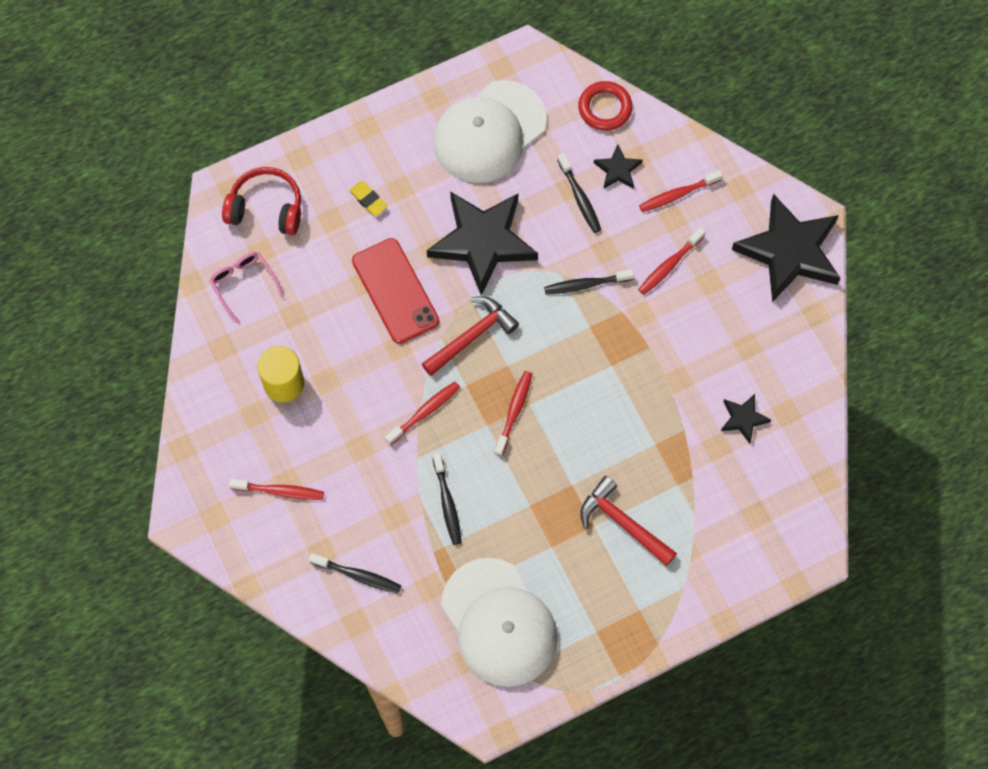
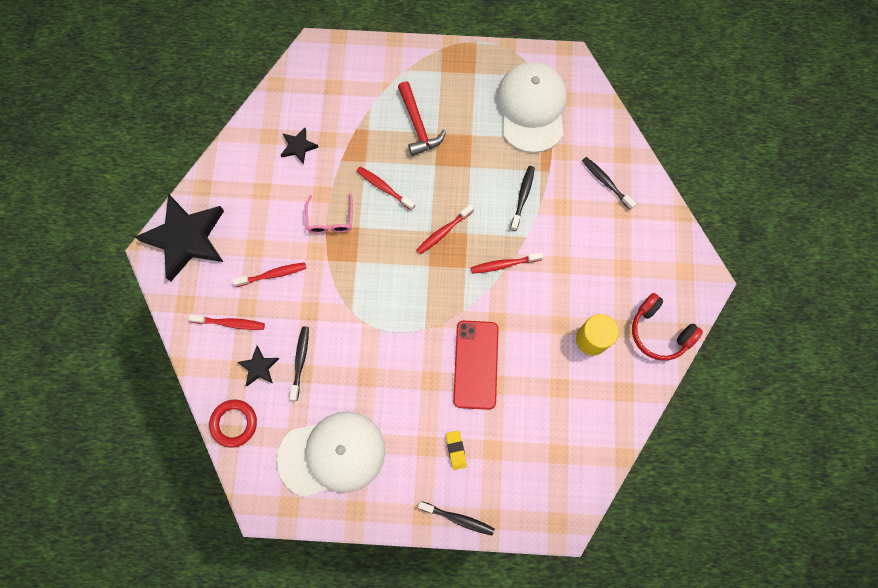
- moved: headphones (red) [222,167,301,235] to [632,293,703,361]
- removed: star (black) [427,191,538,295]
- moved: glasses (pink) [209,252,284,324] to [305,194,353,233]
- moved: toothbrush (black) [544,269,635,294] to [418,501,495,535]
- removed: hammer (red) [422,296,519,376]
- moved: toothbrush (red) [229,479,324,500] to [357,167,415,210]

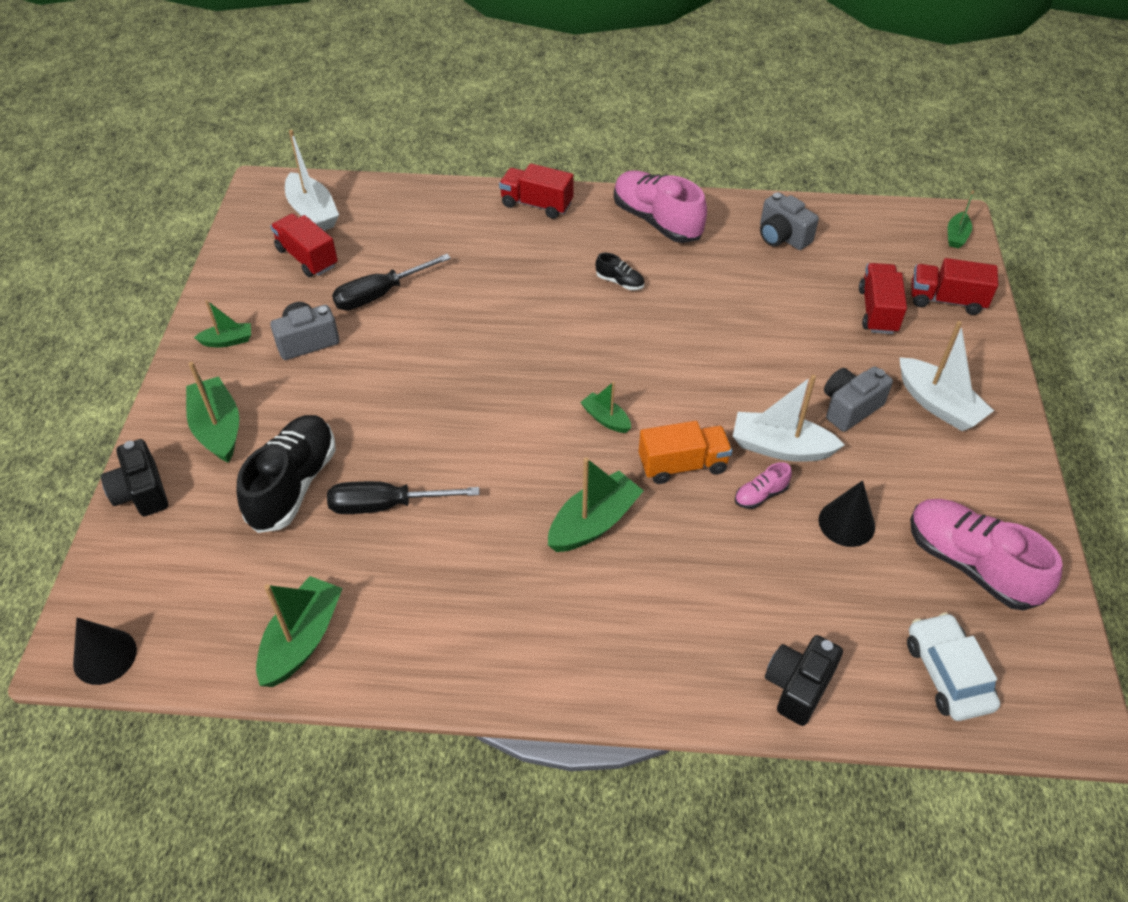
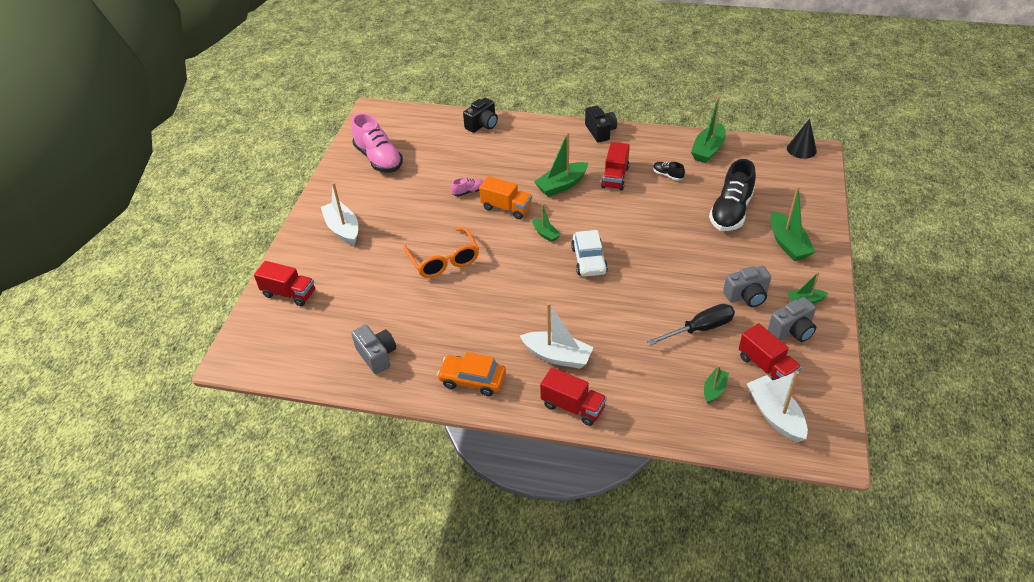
- replaced: shoe (pink) [614,170,707,243] to car (orange) [437,352,506,396]
- moved: boat (green) [948,190,974,249] to [704,365,729,404]
- moved: shoe (black) [596,253,645,290] to [653,162,685,180]
- moved: truck (red) [859,263,907,334] to [601,142,630,191]
- moved: camera (grey) [824,366,893,432] to [768,297,816,342]
- moved: boat (white) [733,375,844,462] to [520,302,594,369]
- turned: truck (orange) [639,421,732,484] = [479,176,532,219] 150 degrees counterclockwise
- moved: camera (black) [101,439,168,516] to [585,105,617,142]
- removed: cone (black) [818,480,875,547]
- removed: screwdriver (black) [327,481,480,514]
- moved: car (white) [907,613,1000,721] to [571,230,608,277]
- added: glasses (orange) [403,227,479,278]

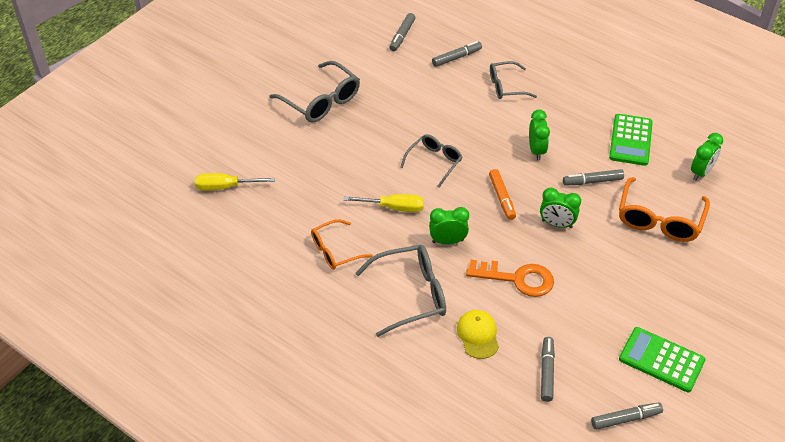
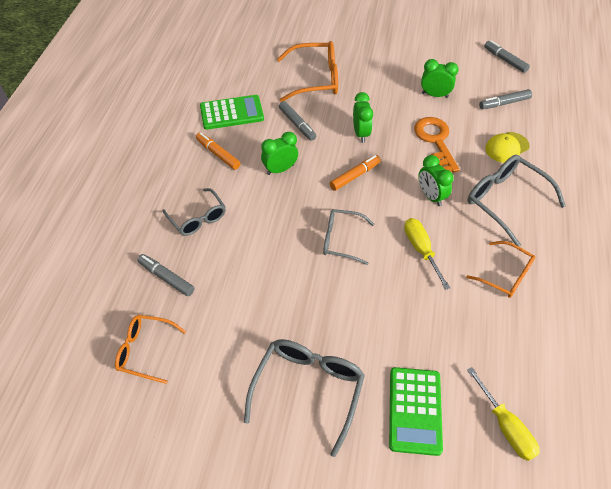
- replaced: marker (grey) [389,13,416,51] to glasses (orange) [115,315,186,384]
- moved: clock (green) [691,133,723,181] to [421,59,459,98]
- moved: calculator (green) [619,327,706,392] to [389,367,443,456]
- added: marker (orange) [196,132,241,170]

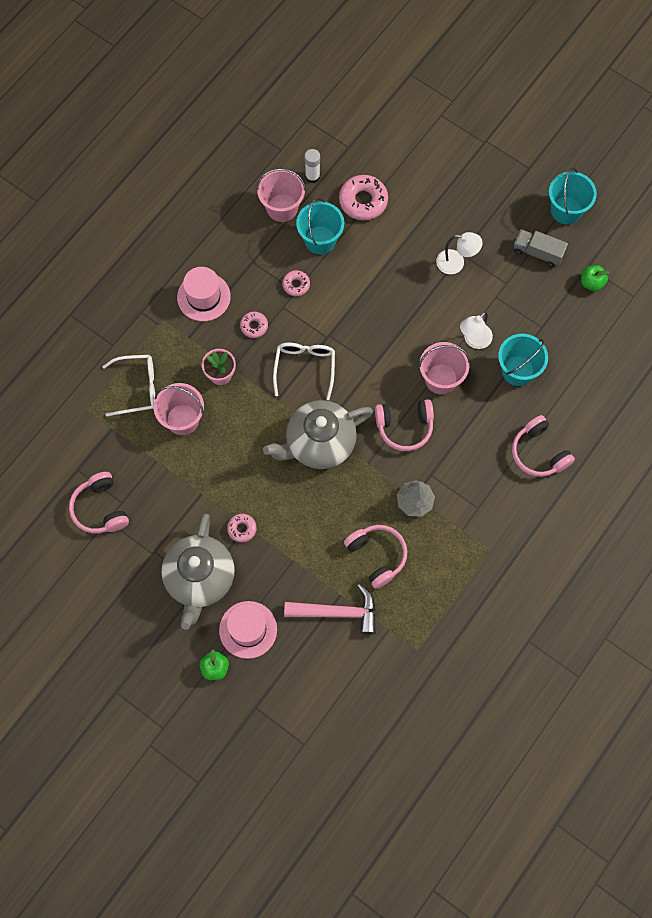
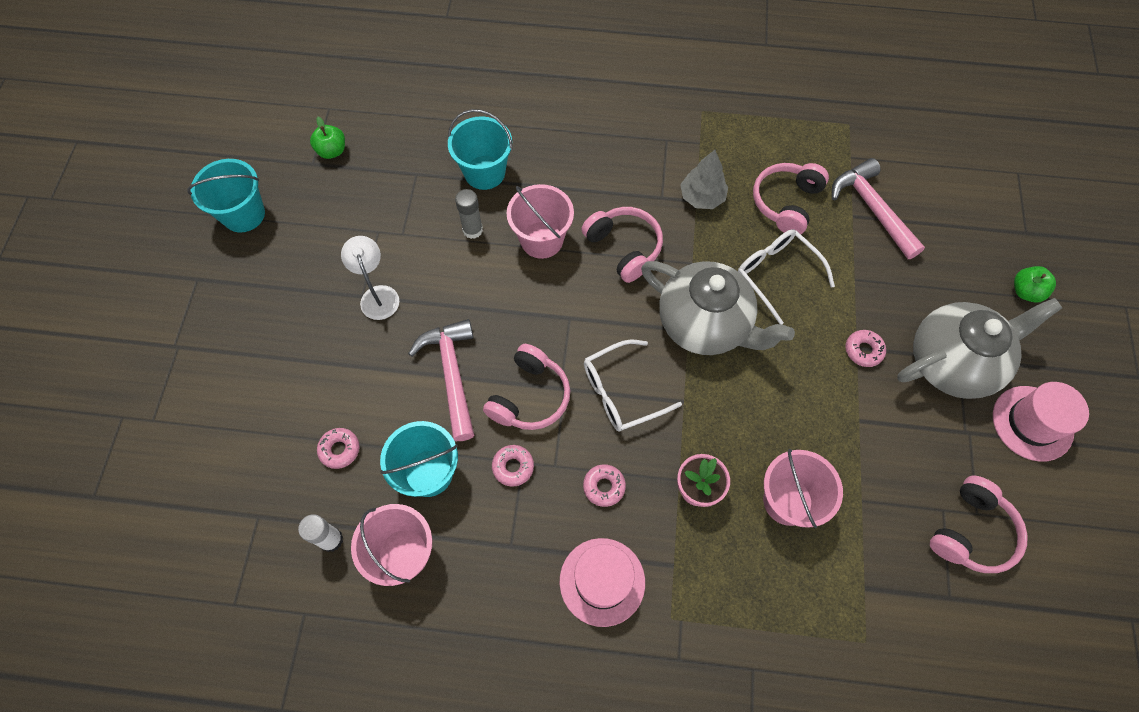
- resized: donut (pink) [339,175,388,220] = [317,428,359,469] x0.55
- removed: truck (grey) [514,229,568,267]
- replaced: lamp (white) [460,312,493,349] to glue stick (grey) [455,189,483,239]
- moved: glasses (white) [102,355,155,417] to [738,229,835,324]
- moved: headphones (pink) [512,415,575,477] to [483,344,570,430]
- moved: hat (pink) [219,601,277,659] to [993,382,1089,462]
- added: hammer (pink) [408,319,474,441]

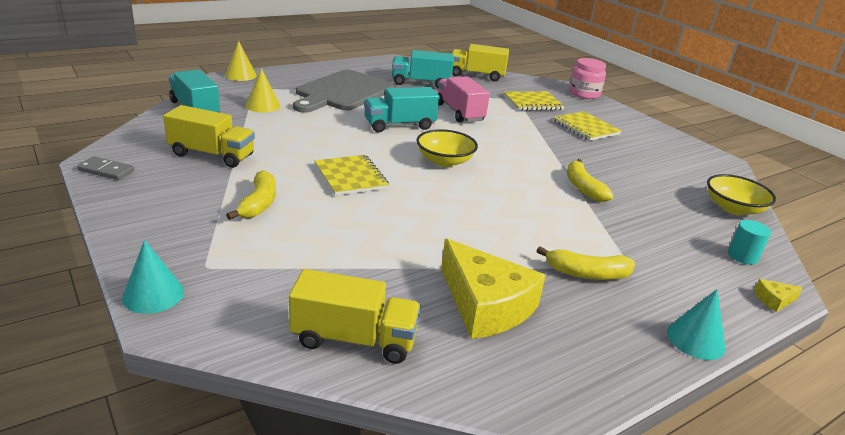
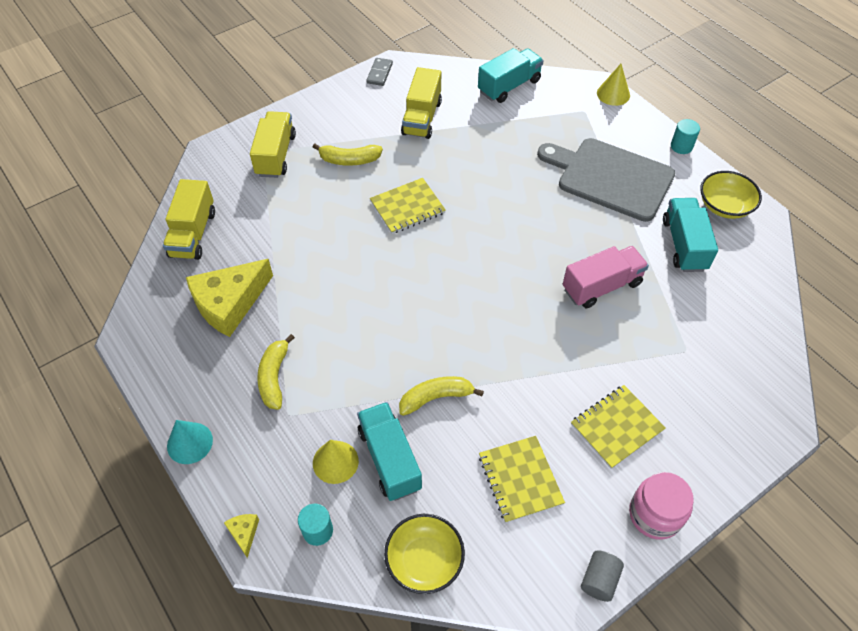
- moved: truck (yellow) [451,44,509,81] to [250,111,296,178]
- moved: jar (pink) [569,58,606,99] to [629,472,694,540]
- moved: cone (yellow) [245,68,281,113] to [313,440,359,484]
- moved: truck (turquoise) [364,87,440,132] to [357,402,422,501]
- moved: notebook (yellow) [504,91,565,111] to [479,436,565,523]
- moved: bowl (yellow) [416,129,478,167] to [700,171,762,219]
- removed: cone (turquoise) [122,240,184,314]
- added: cylinder (turquoise) [671,119,700,154]
- added: cylinder (grey) [581,551,624,602]

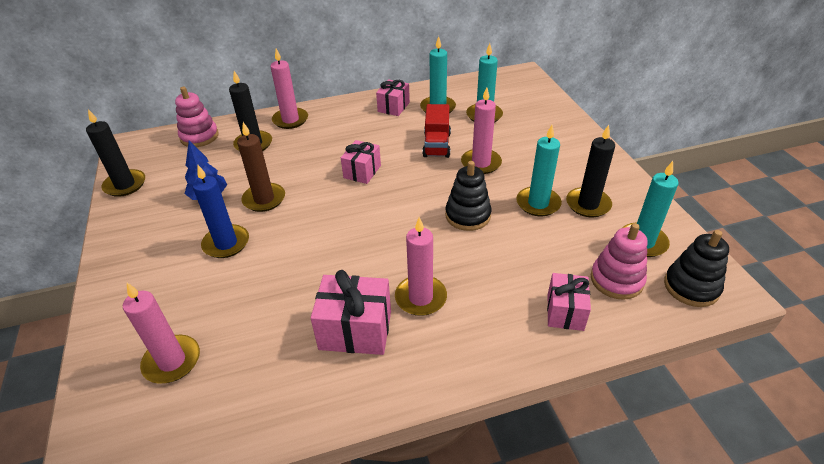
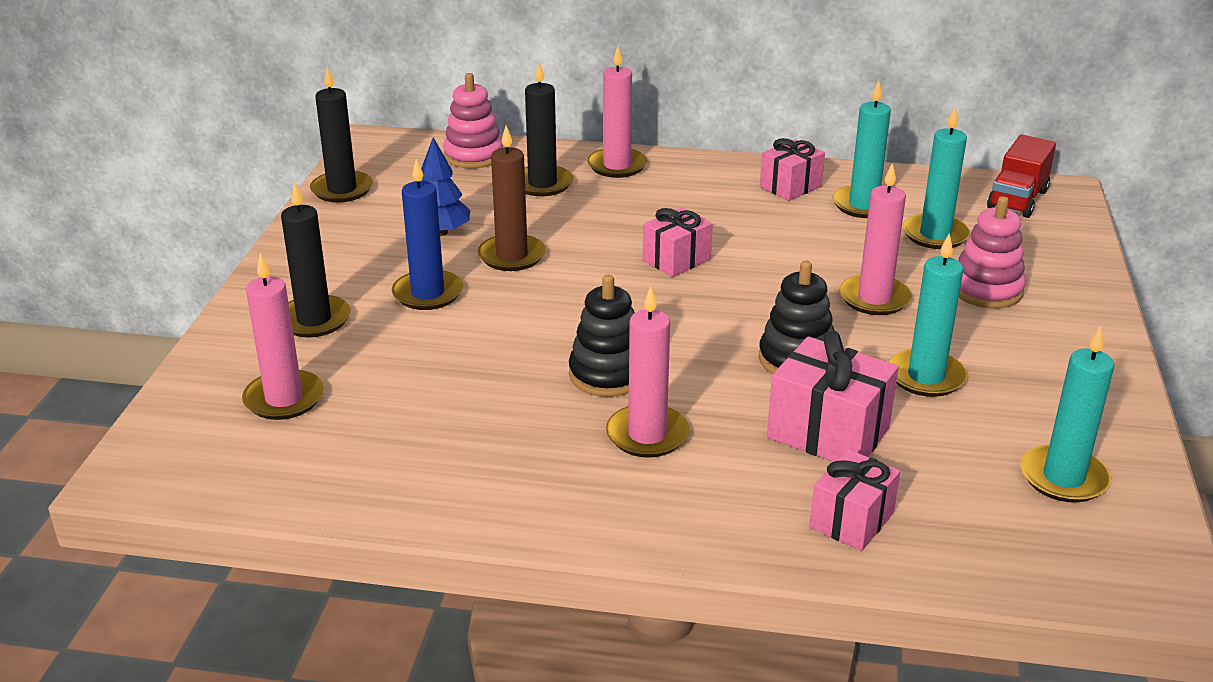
- moved: truck (red) [422,104,451,158] to [987,135,1056,218]
- moved: candle (black) [566,125,615,217] to [281,182,350,337]
- moved: stacking toy (pink) [590,223,648,300] to [958,196,1026,308]
- moved: stacking toy (black) [664,230,729,307] to [569,275,635,397]
- moved: gift (pink) [311,270,391,355] to [767,331,898,462]

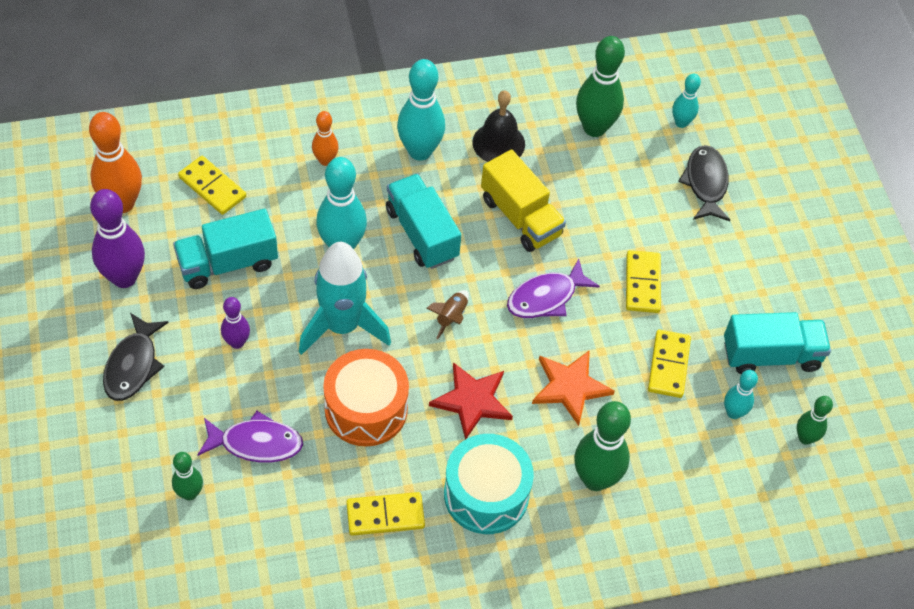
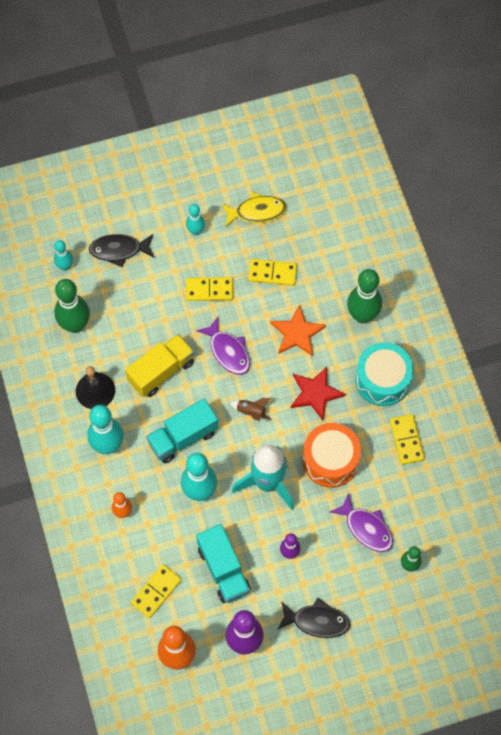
- replaced: truck (turquoise) [724,312,831,374] to fish (yellow) [221,192,287,227]
- moved: bowling pin (turquoise) [724,370,758,419] to [186,204,205,235]
- removed: bowling pin (green) [797,396,833,445]
- turned: fish (purple) [197,411,303,463] = [330,493,393,552] 135 degrees clockwise

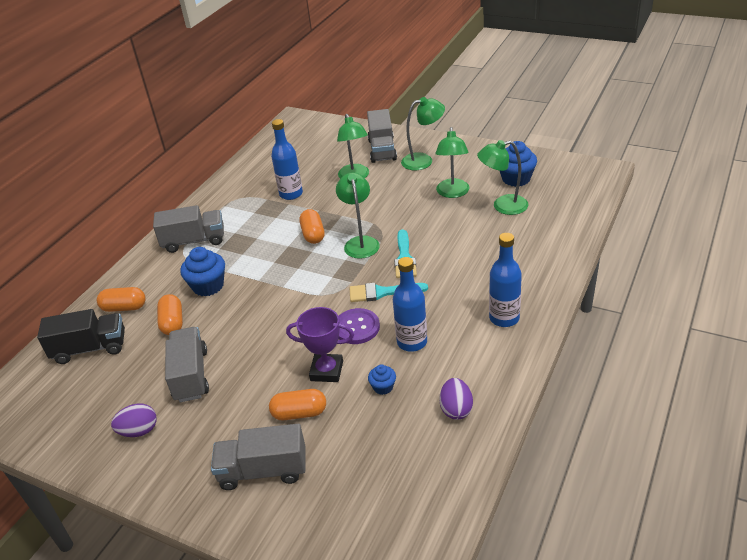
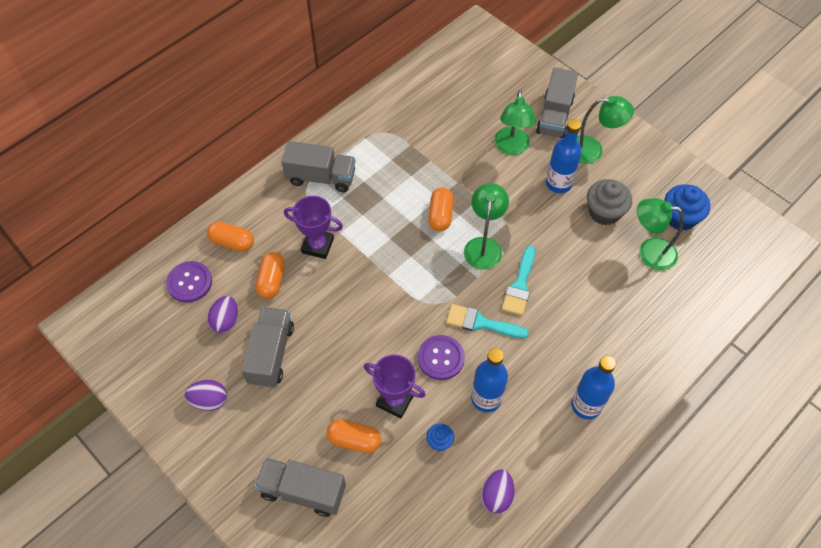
- moved: bottle (blue) [271,119,303,200] to [546,119,582,193]
- replaced: lamp (green) [435,127,469,198] to cupcake (grey) [587,179,632,225]
- replaced: cupcake (blue) [180,247,225,296] to trophy (purple) [284,196,343,259]
- replaced: truck (black) [37,309,125,364] to button (purple) [166,261,212,303]
- added: egg (purple) [207,296,238,334]

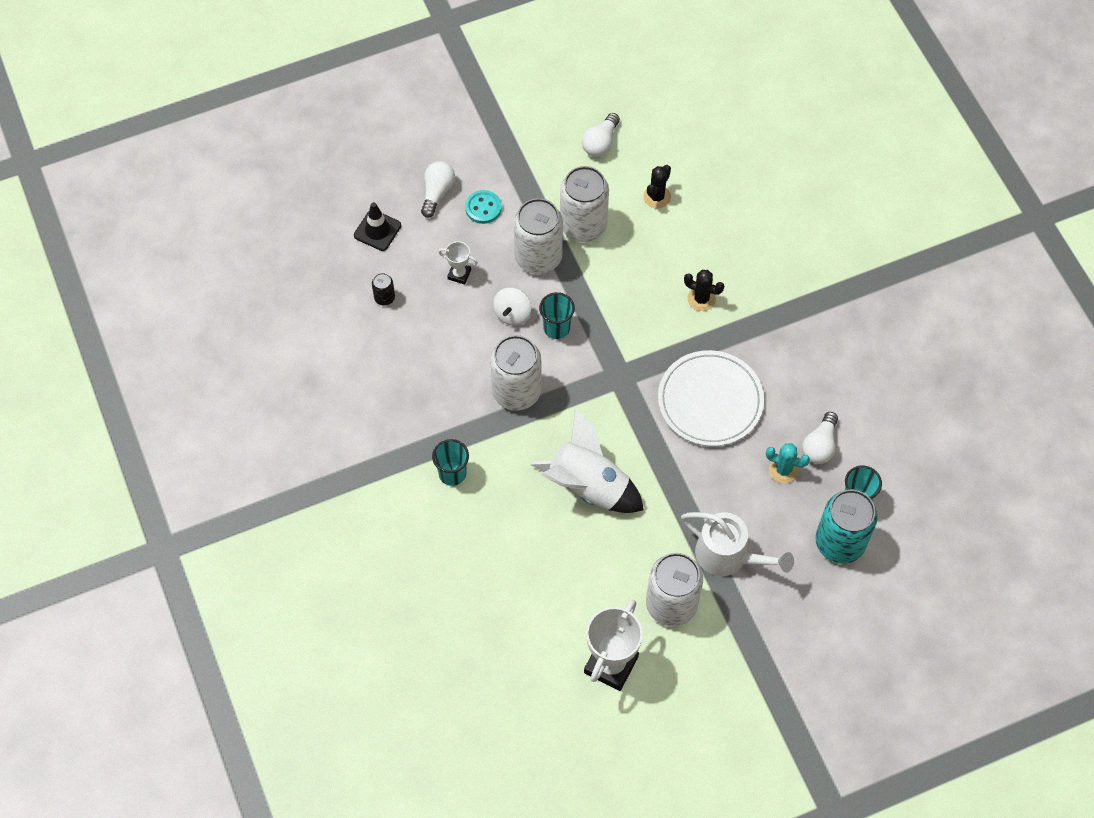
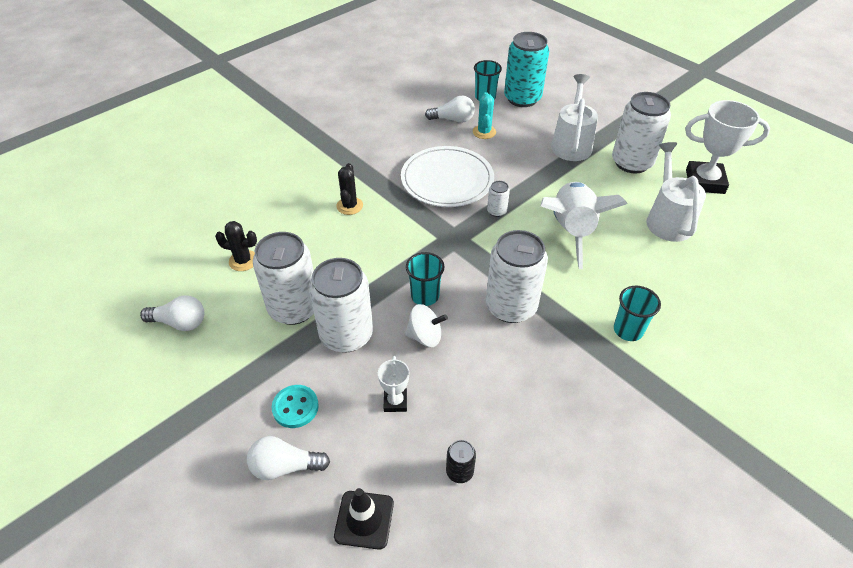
- added: watering can (white) [646,142,706,242]
- added: can (white) [487,181,510,217]

